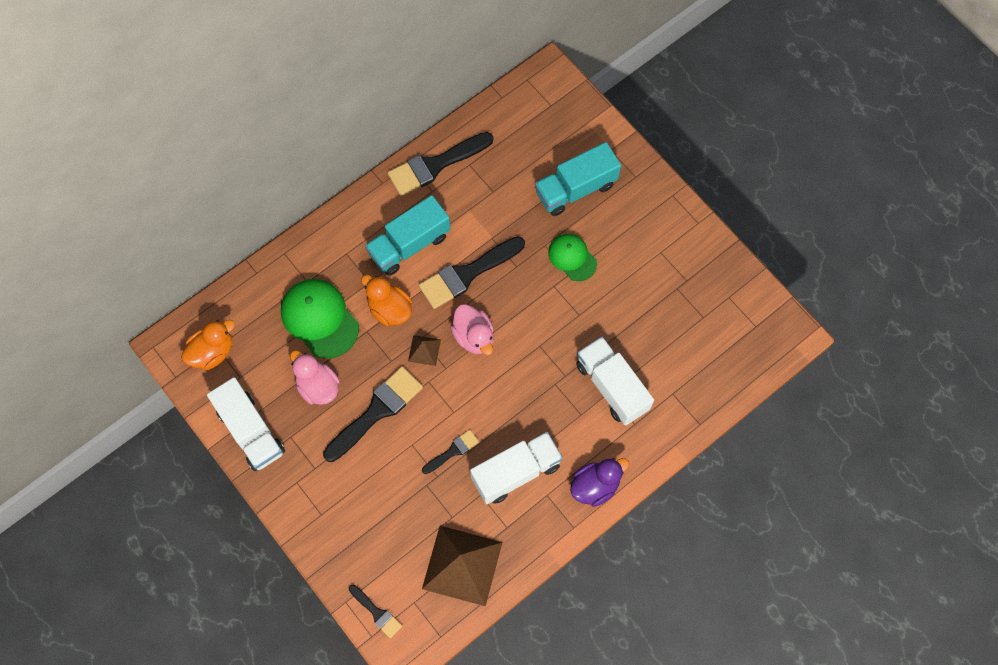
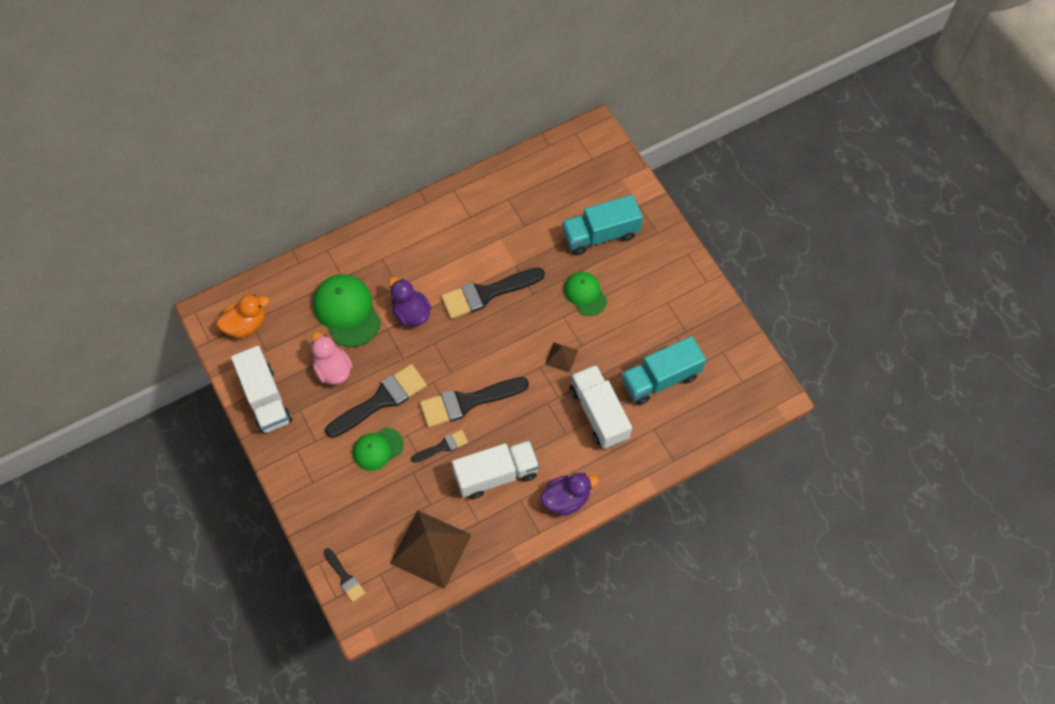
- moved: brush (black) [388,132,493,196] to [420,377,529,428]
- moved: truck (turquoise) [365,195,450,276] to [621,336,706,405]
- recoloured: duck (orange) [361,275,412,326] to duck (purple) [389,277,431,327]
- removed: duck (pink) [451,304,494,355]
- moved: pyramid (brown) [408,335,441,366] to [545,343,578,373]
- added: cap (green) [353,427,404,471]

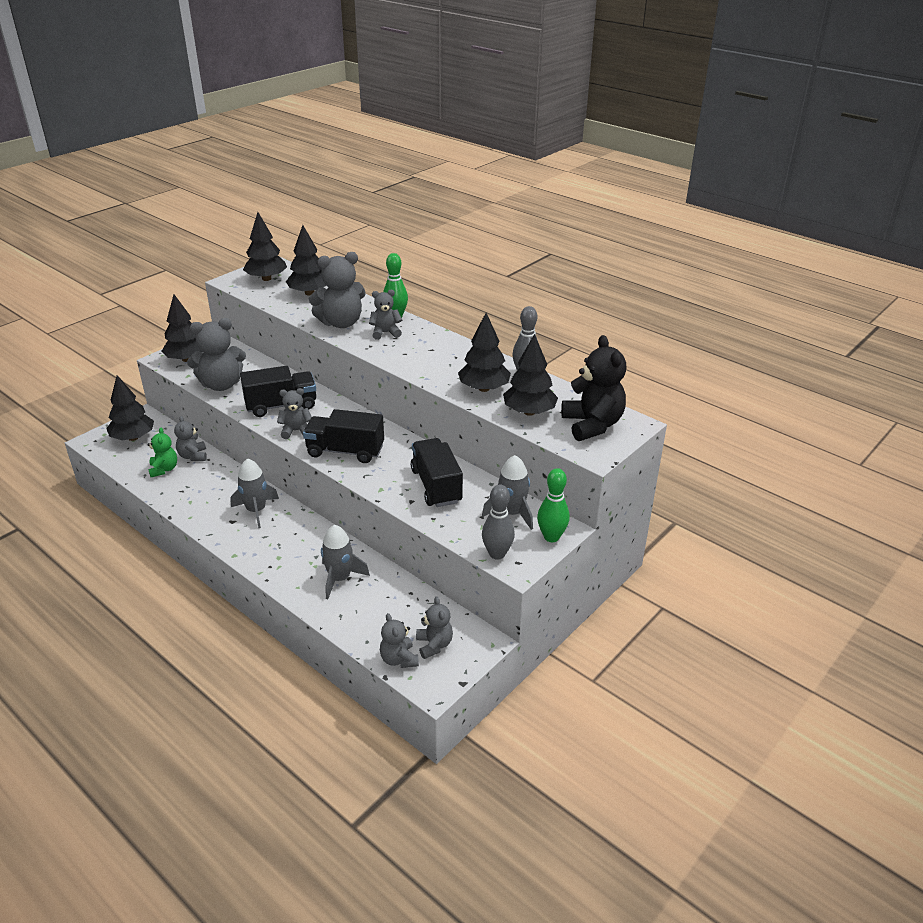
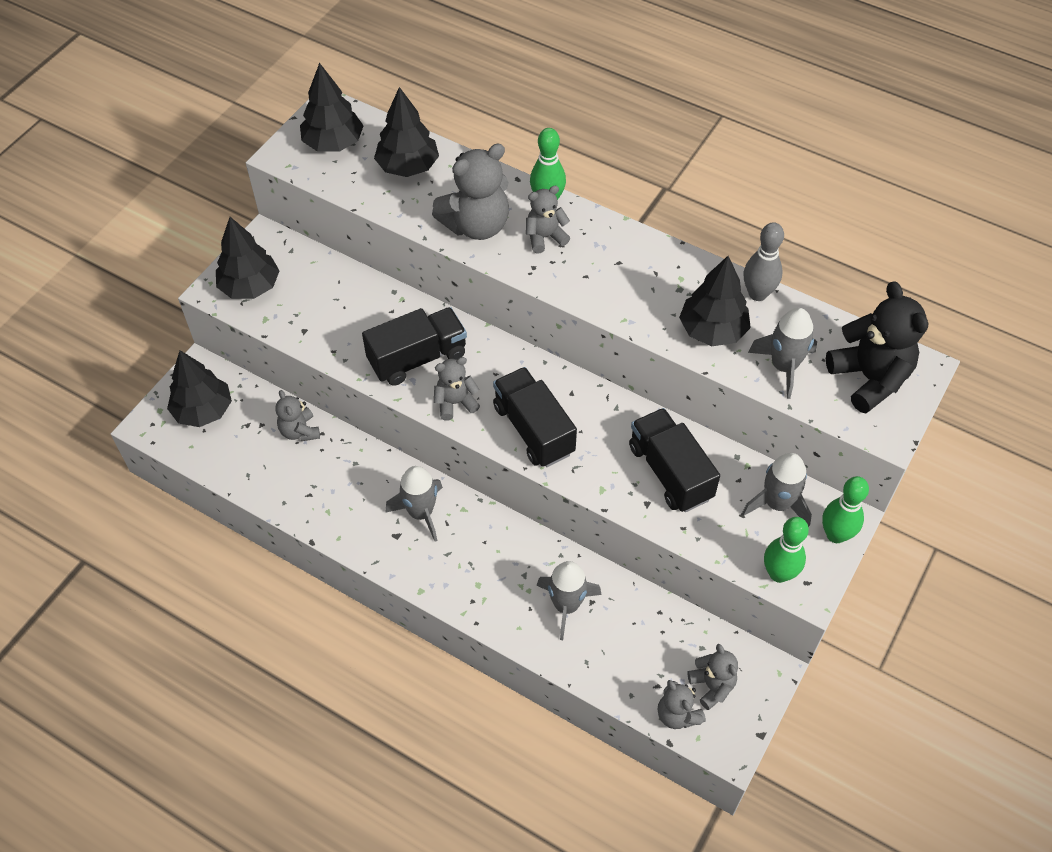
- removed: teddy bear (grey) [187,318,246,391]
- replaced: tree (black) [503,334,558,416] to rocket (grey) [748,308,817,399]
- turned: truck (black) [303,409,384,463] = [493,367,577,467] 60 degrees clockwise
- removed: teddy bear (green) [147,428,177,477]
- recoloured: bowling pin (grey) [482,485,515,560] to bowling pin (green) [764,517,809,583]

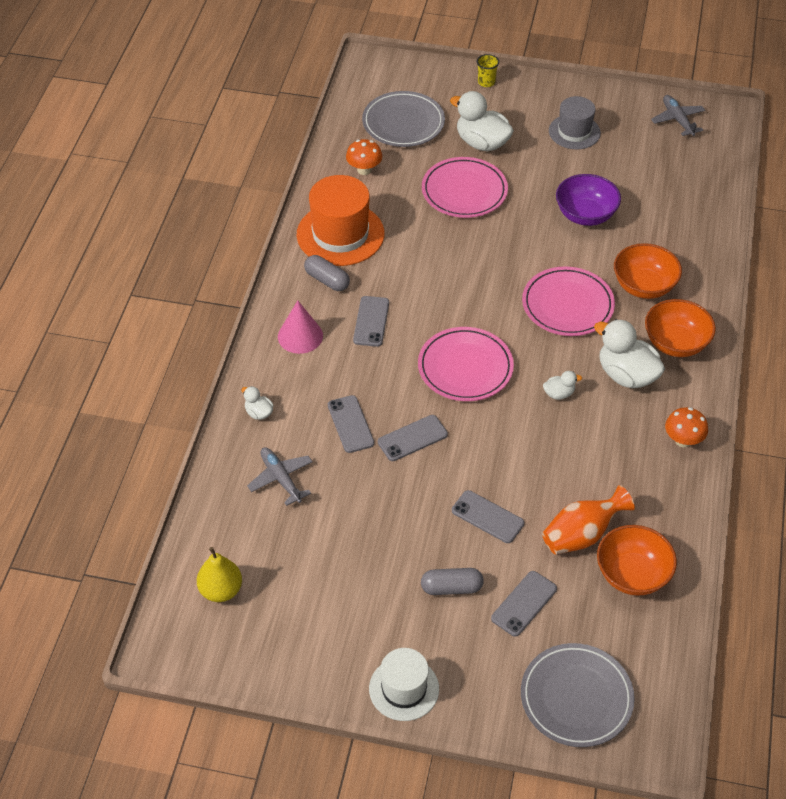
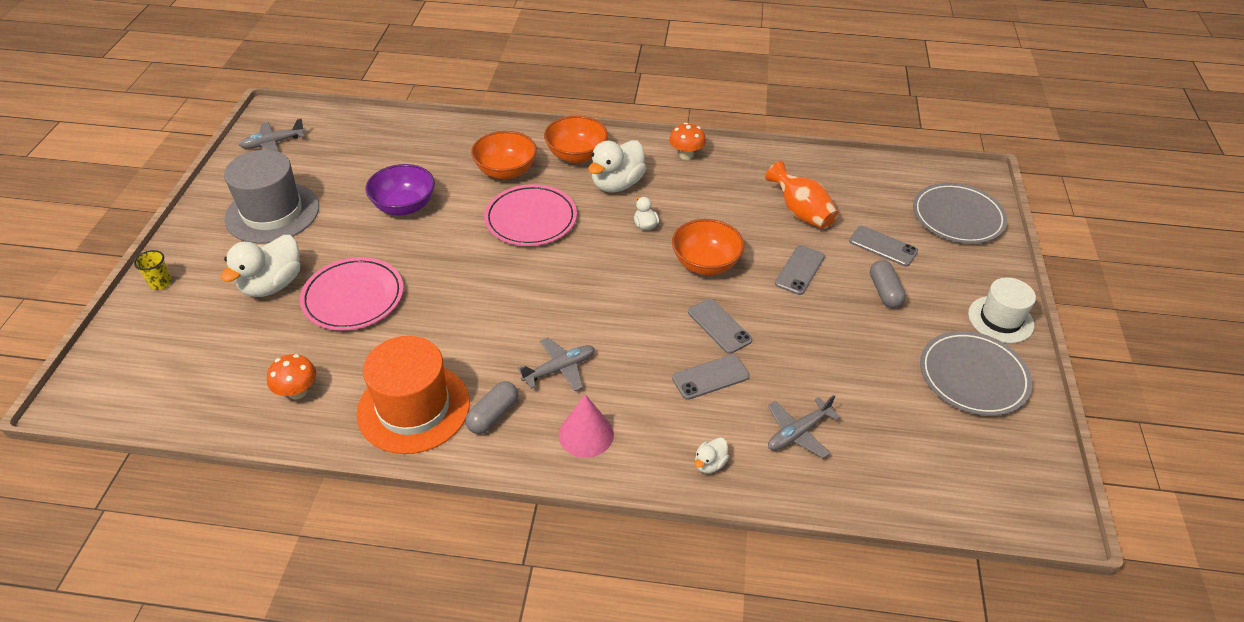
- moved: plate (grey) [362,91,445,147] to [920,331,1032,416]
- resized: hat (grey) [549,96,601,149] = [224,150,319,243] x1.59
- replaced: phone (grey) [353,296,389,347] to plane (grey) [518,337,595,391]
- removed: plate (pink) [418,327,514,401]
- moved: bowl (orange) [597,525,677,596] to [672,219,744,275]
- removed: pear (yellow) [197,547,242,602]

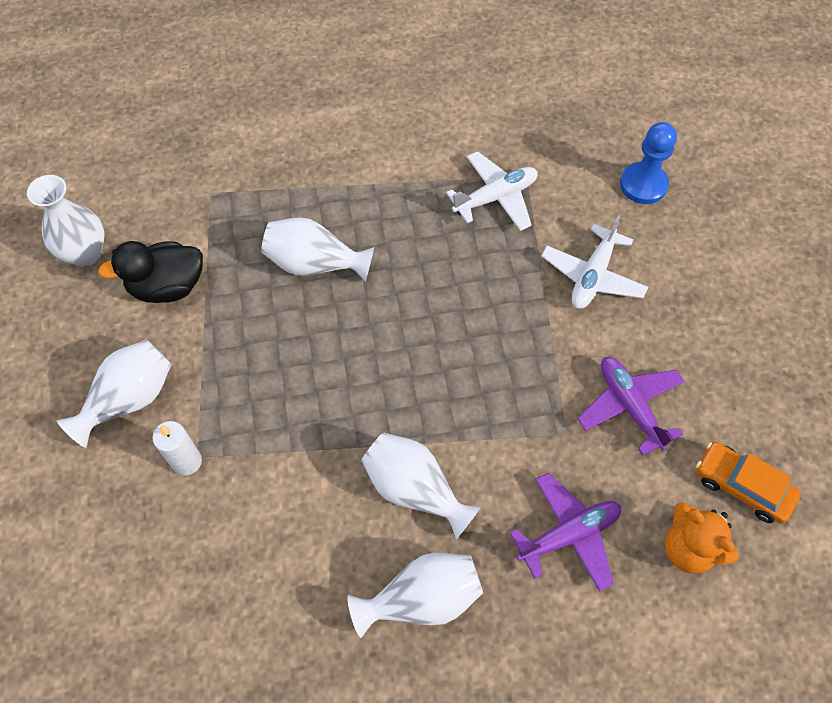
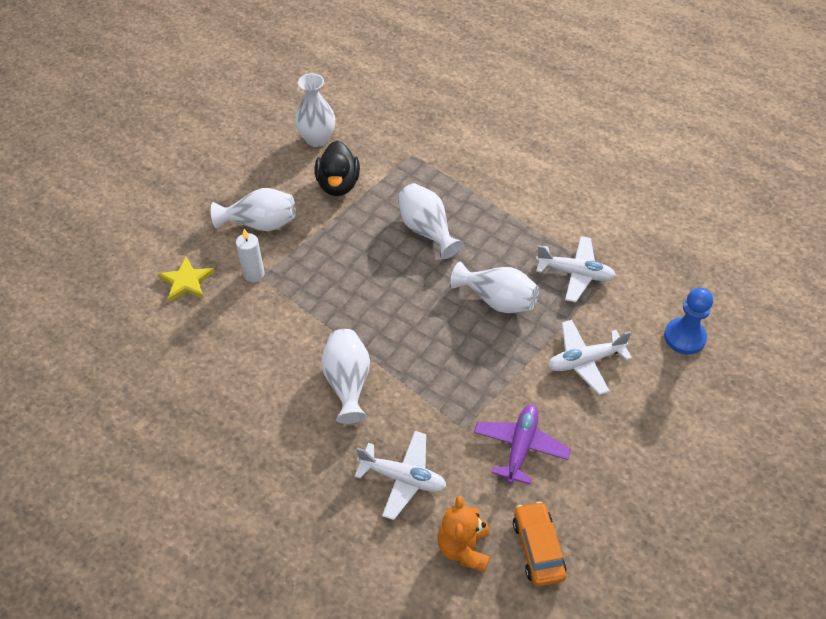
- turned: duck (black) [98,241,203,303] = [315,141,360,196] 120 degrees counterclockwise
- recoloured: plane (purple) [510,473,621,592] to plane (white) [354,431,447,520]
- moved: vase (white) [347,553,483,638] to [450,262,539,313]
- added: star (yellow) [158,257,214,302]

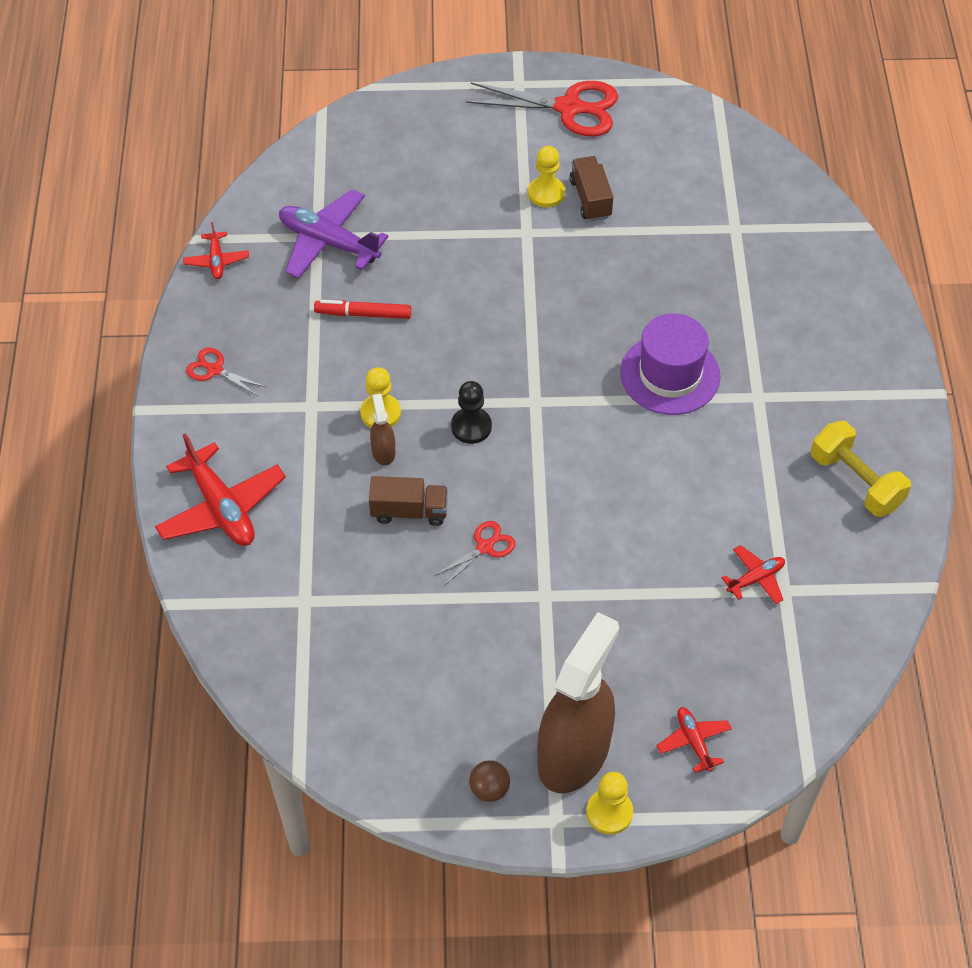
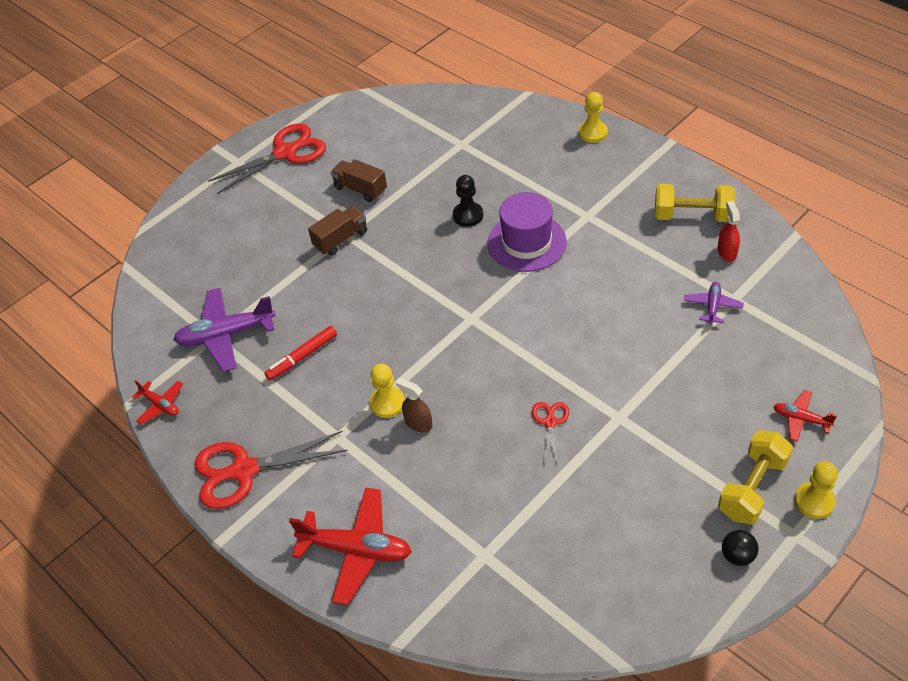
- moved: pawn (yellow) [528,146,565,208] to [578,92,608,143]
- resized: scissors (red) [186,348,266,397] = [194,431,348,509] x2.01
- moved: pawn (black) [451,381,492,444] to [453,175,483,227]
- moved: truck (brown) [369,476,448,526] to [308,206,367,256]
- recoloured: plane (red) [722,545,785,604] to plane (purple) [684,282,744,325]
- replaced: spray bottle (brown) [537,612,619,793] to dumbbell (yellow) [718,430,793,525]
- recoloured: ball (brown) [469,760,510,802] to ball (black) [722,530,759,566]
- added: spray bottle (red) [717,201,740,262]

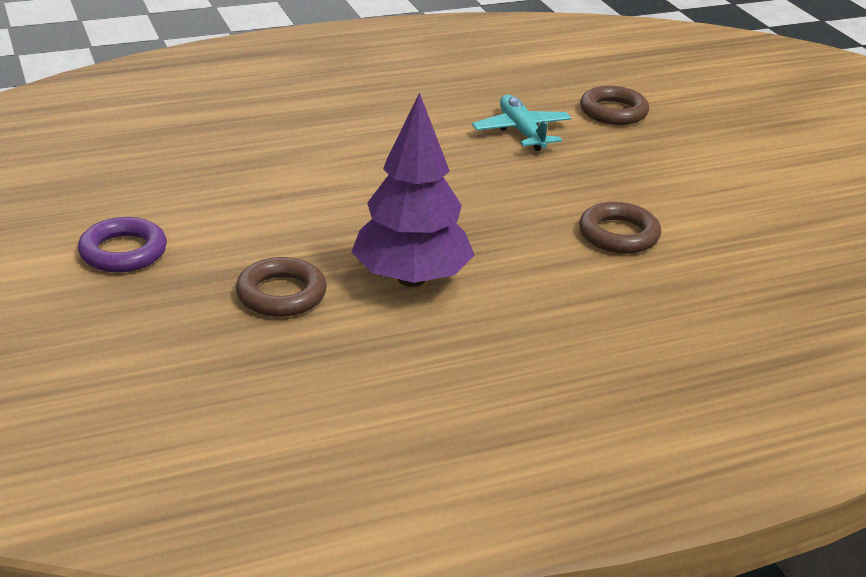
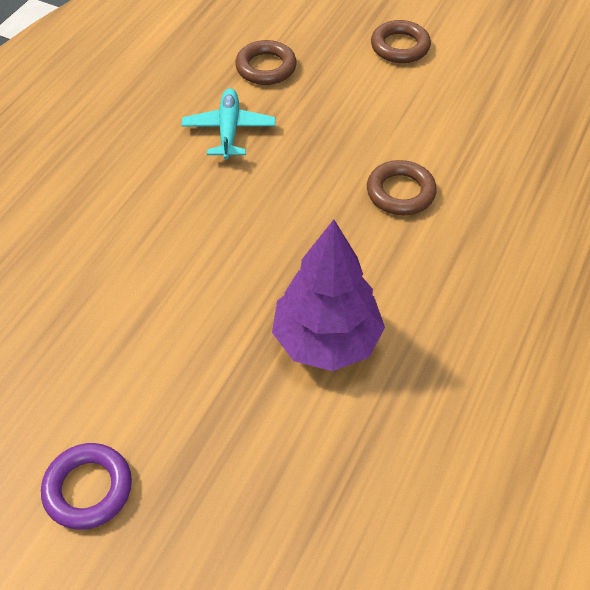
- turned: plane (turquoise) [472,95,571,151] = [181,88,276,160] 60 degrees clockwise
- moved: ring (brown) [236,257,327,317] to [371,20,431,63]

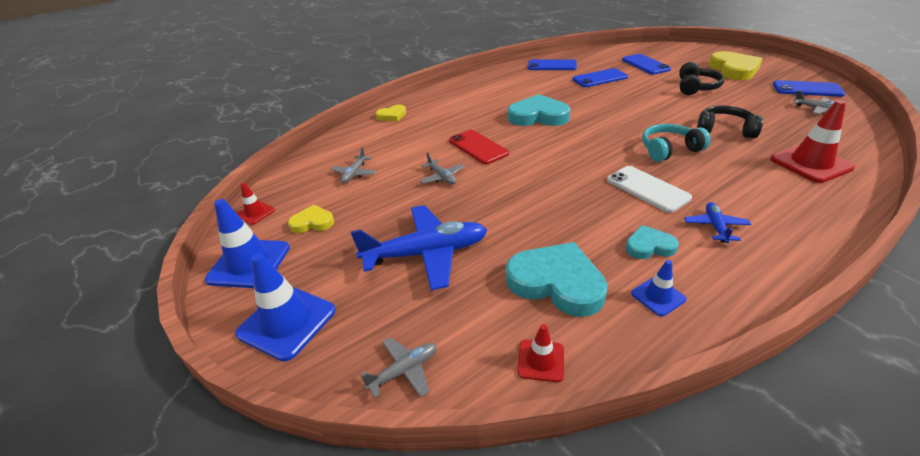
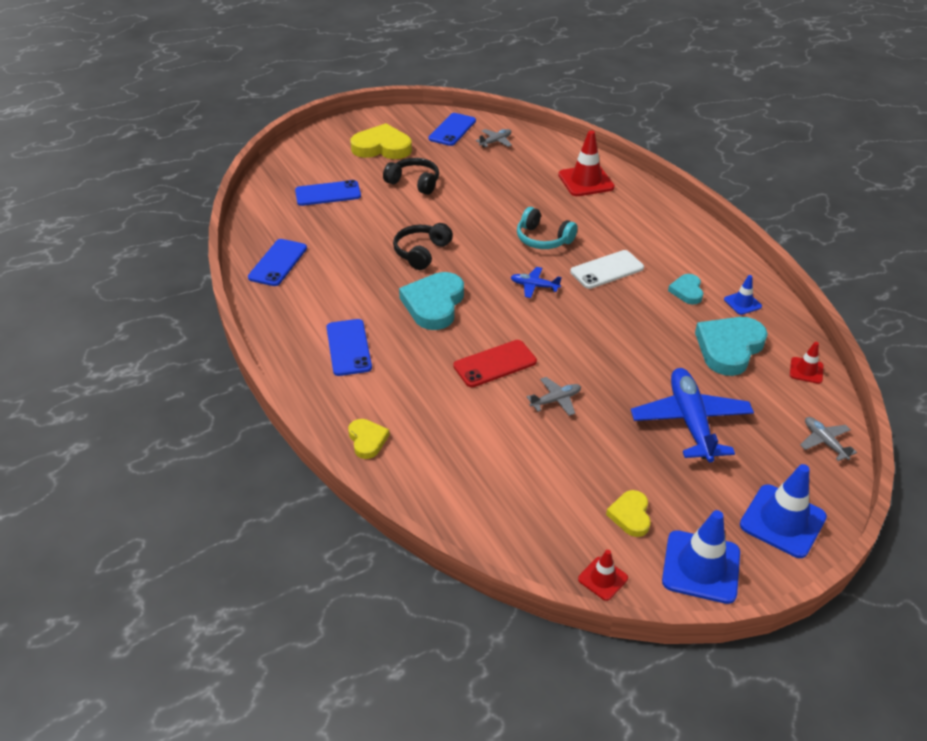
- moved: phone (blue) [572,68,628,87] to [327,319,372,376]
- moved: headphones (black) [697,105,763,139] to [393,223,453,270]
- turned: headphones (turquoise) [642,124,711,162] = [517,207,578,249] 45 degrees counterclockwise
- removed: plane (grey) [331,147,376,183]
- moved: plane (blue) [684,202,751,243] to [510,267,562,298]

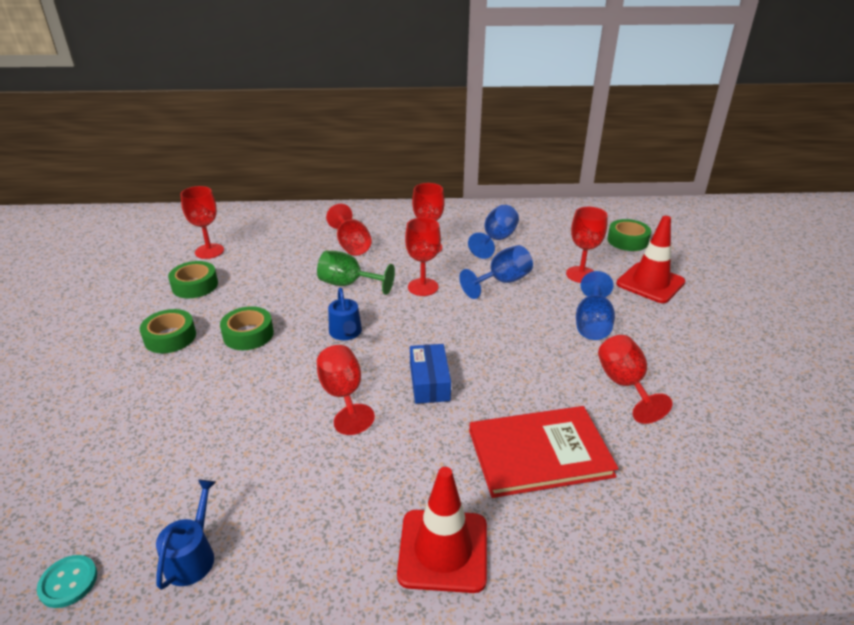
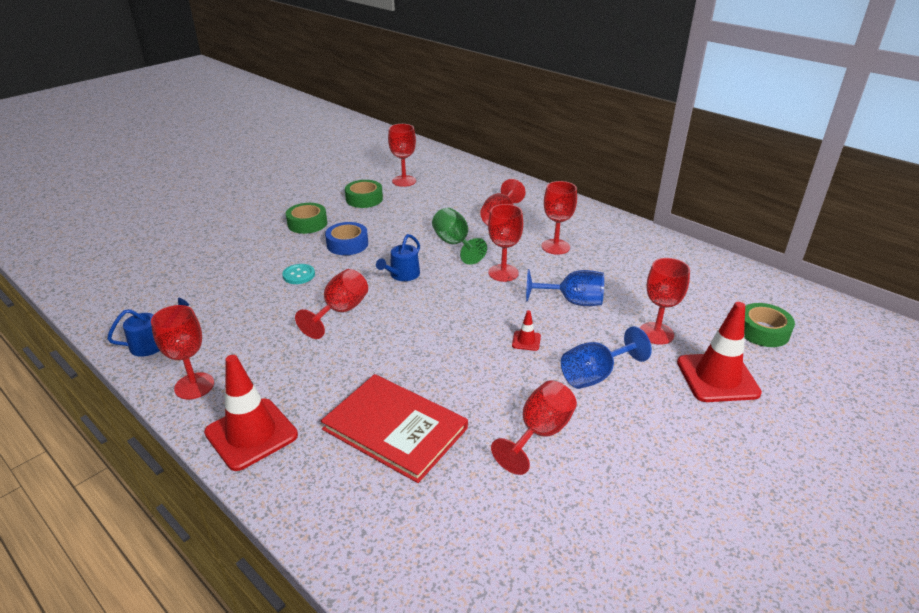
- removed: goblet (blue) [468,205,519,259]
- recoloured: tape (green) [220,306,274,350] to tape (blue) [325,222,368,255]
- removed: box (blue) [410,344,451,404]
- moved: button (turquoise) [37,555,97,608] to [282,264,315,284]
- added: goblet (red) [151,305,214,399]
- added: traffic cone (red) [512,310,541,351]

